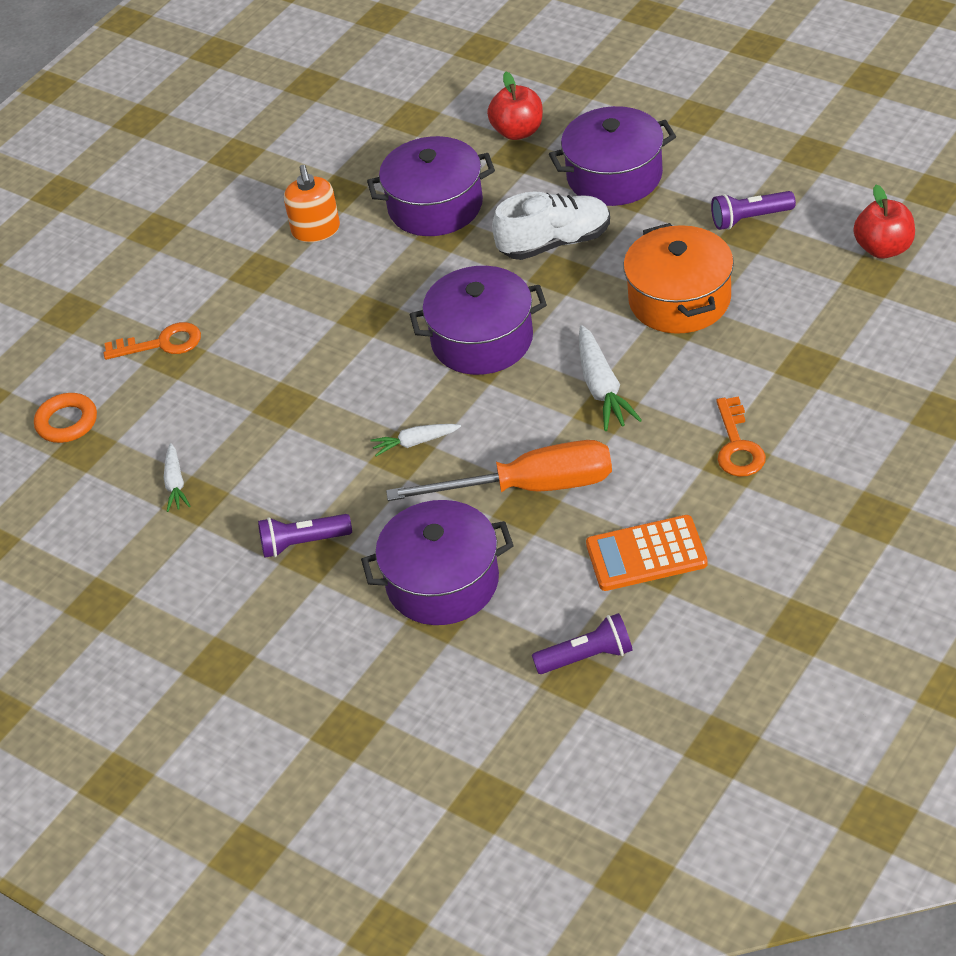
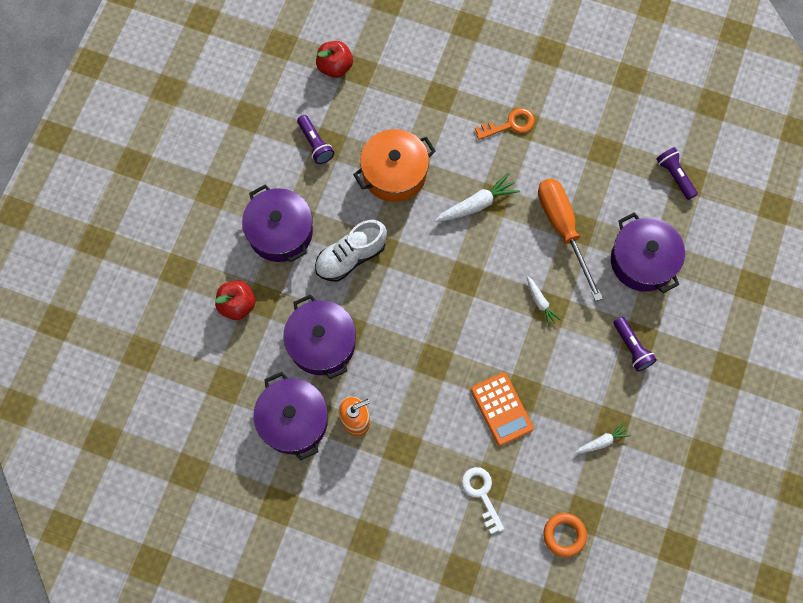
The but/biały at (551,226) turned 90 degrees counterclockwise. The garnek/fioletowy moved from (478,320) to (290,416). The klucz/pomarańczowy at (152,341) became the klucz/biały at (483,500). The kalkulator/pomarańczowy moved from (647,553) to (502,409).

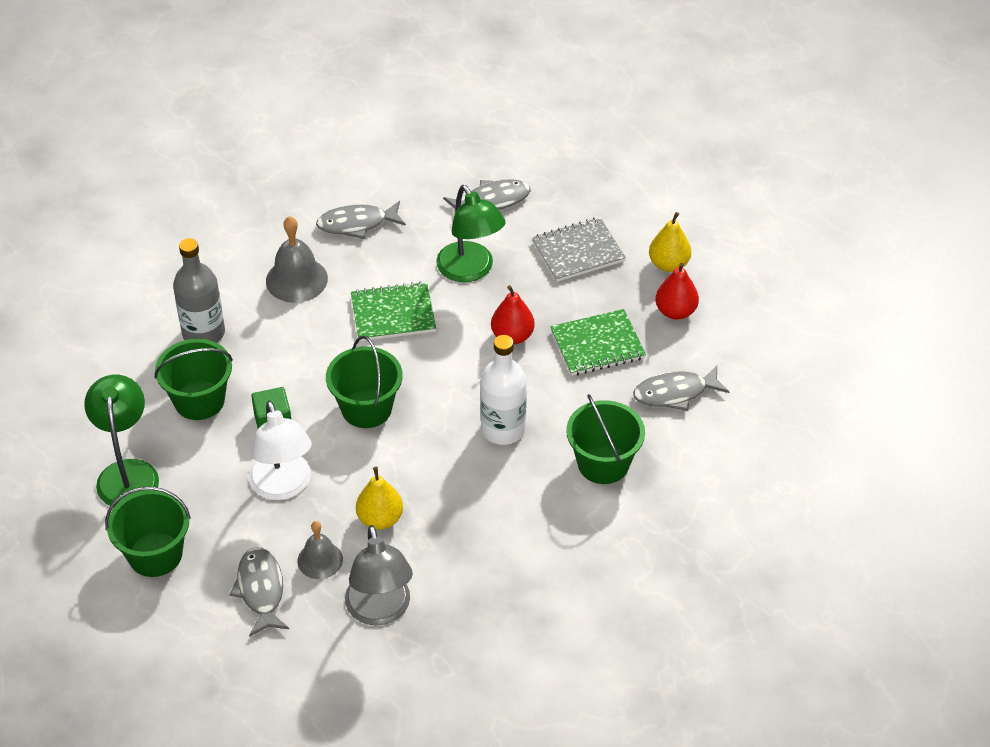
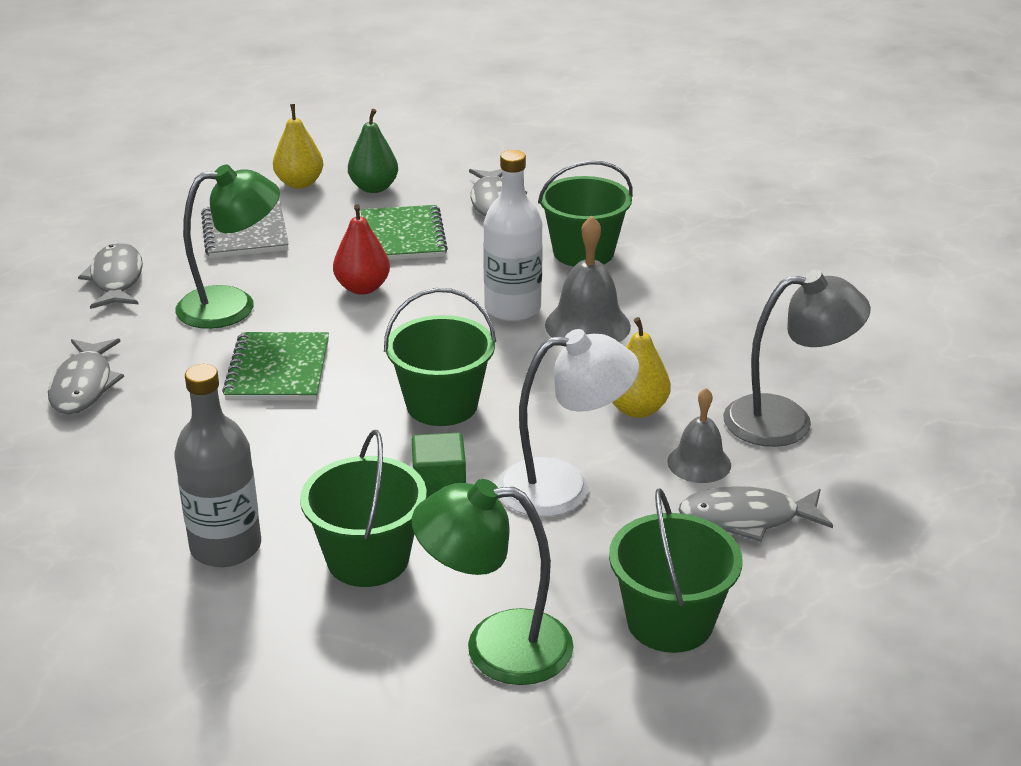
The dzwonek/szary moved from (297,259) to (588,279). The gruszka/czerwony at (677,291) became the gruszka/zielony at (373,151).

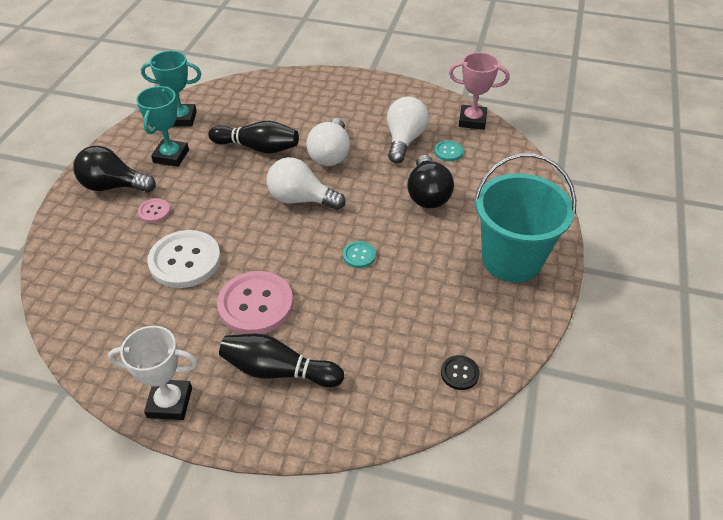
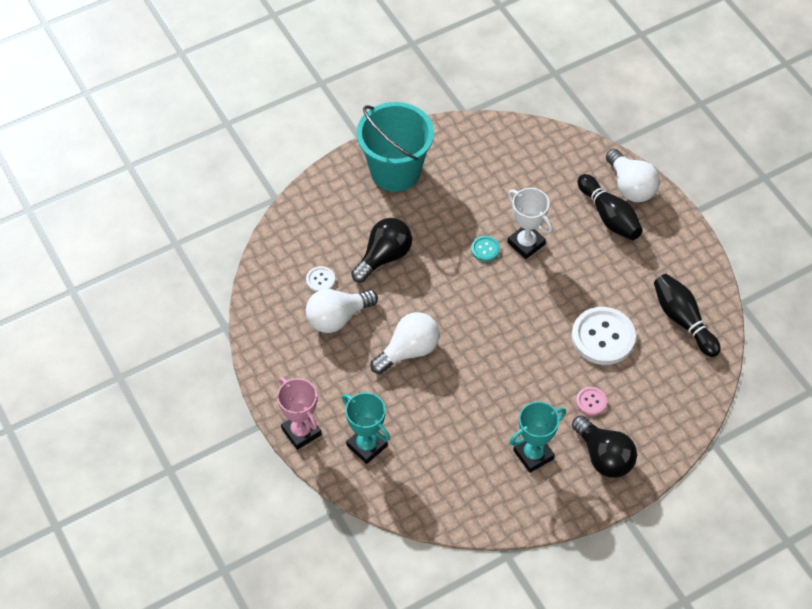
The puchar/turkusowy moved from (171,89) to (366,428). The puchar/różowy moved from (479,91) to (299,413). The kręgiel/czarny moved from (253,137) to (687,315). The guzik/turkusowy at (448,150) became the guzik/biały at (320,279). The żarówka/biały moved from (306,183) to (633,175). The guzik/różowy at (255,302) disappeared. The puchar/biały moved from (153,373) to (530,223). The guzik/czarny at (460,372) disappeared.

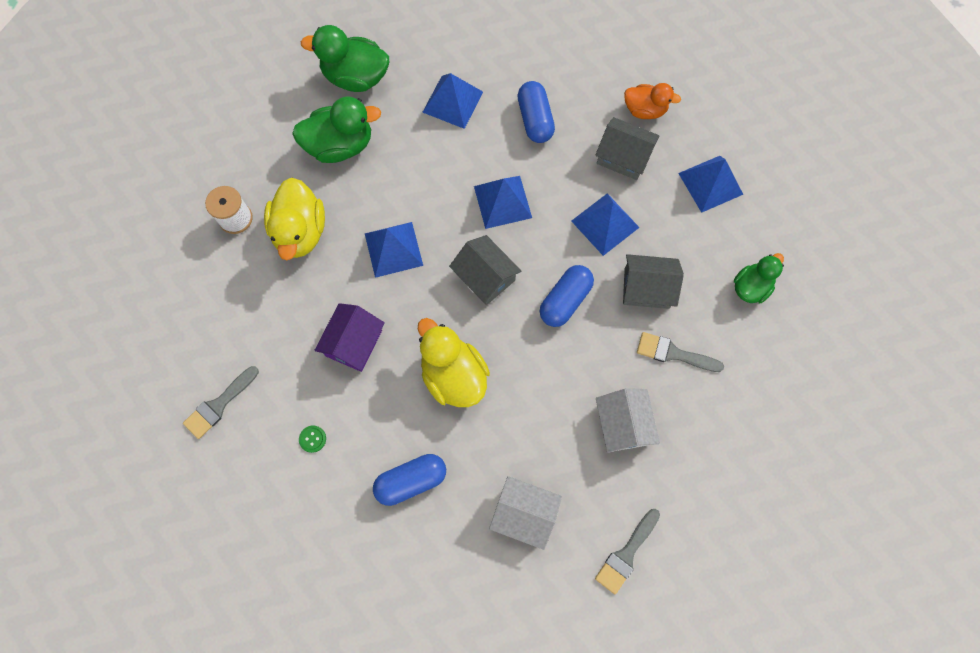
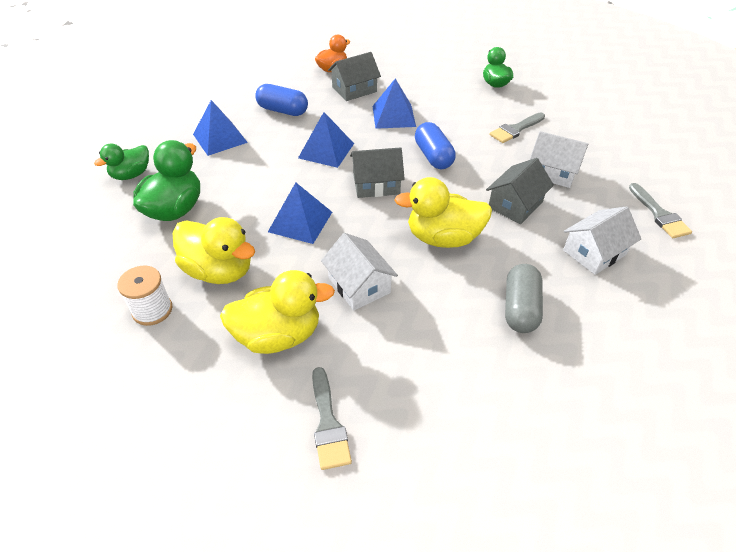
The kaczka/zielony at (345,58) changed to 0.63 times the size. The piramida/niebieski at (710,184) disappeared. The domek/szary moved from (653,281) to (520,191). The domek/fioletowy at (349,337) became the domek/biały at (359,271). The guzik/zielony at (312,439) disappeared. The kapsułka/niebieski at (409,480) became the kapsułka/szary at (524,298). The kaczka/żółty at (277,312) appeared.

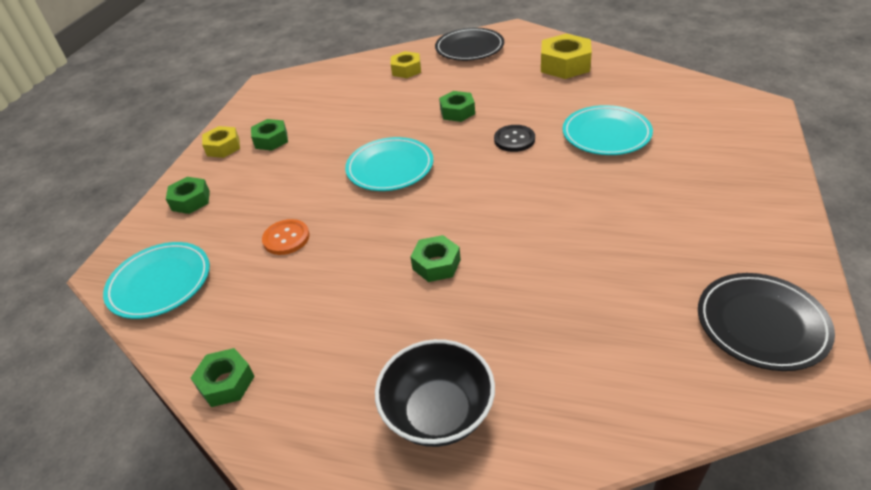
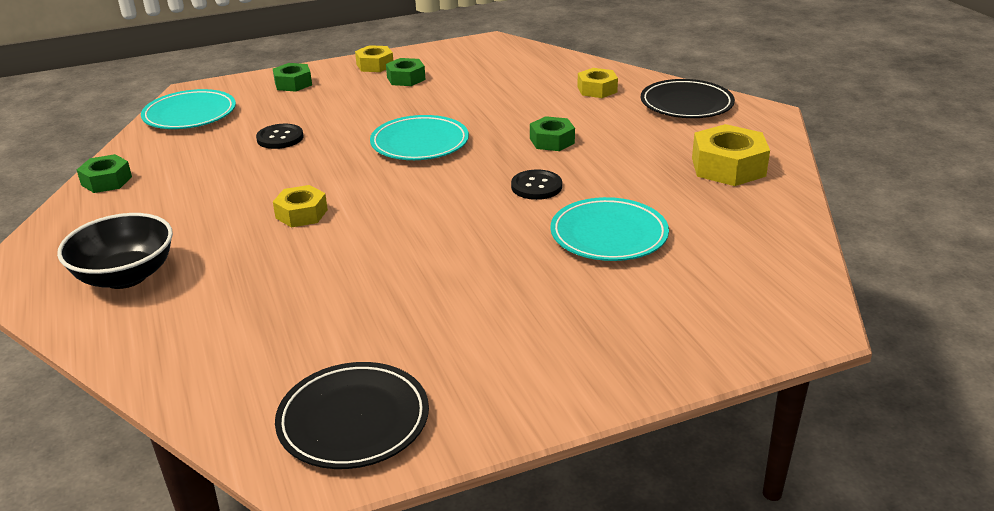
The guzik/pomarańczowy at (286,237) became the guzik/czarny at (279,136). The nakrętka/zielony at (435,258) became the nakrętka/żółty at (300,206).

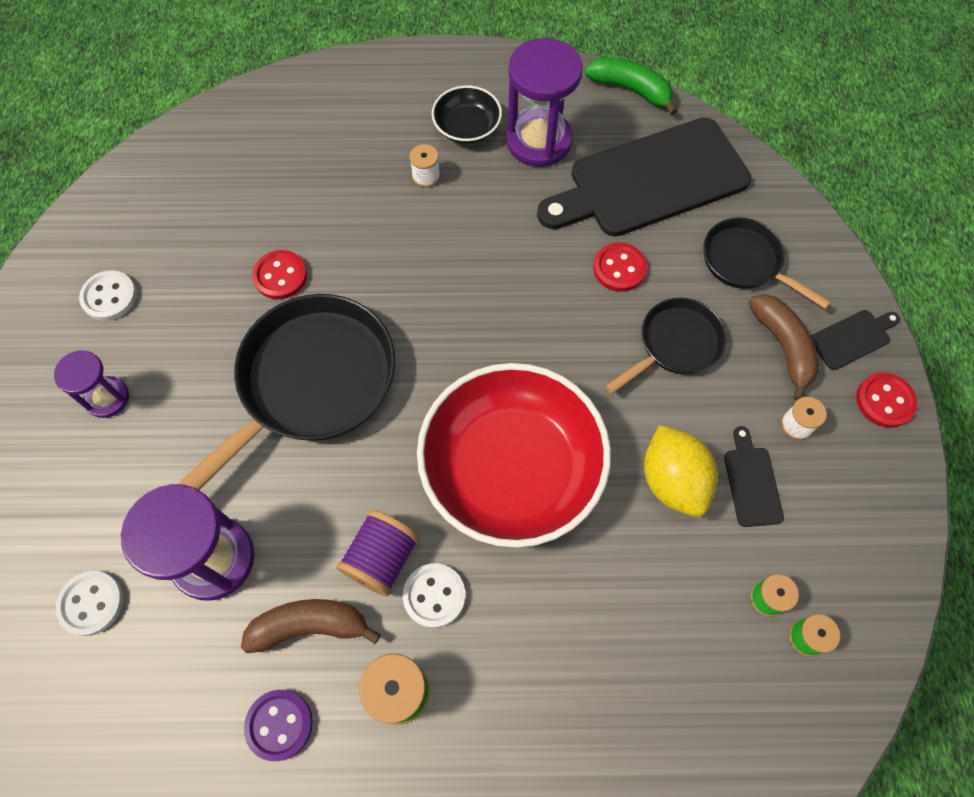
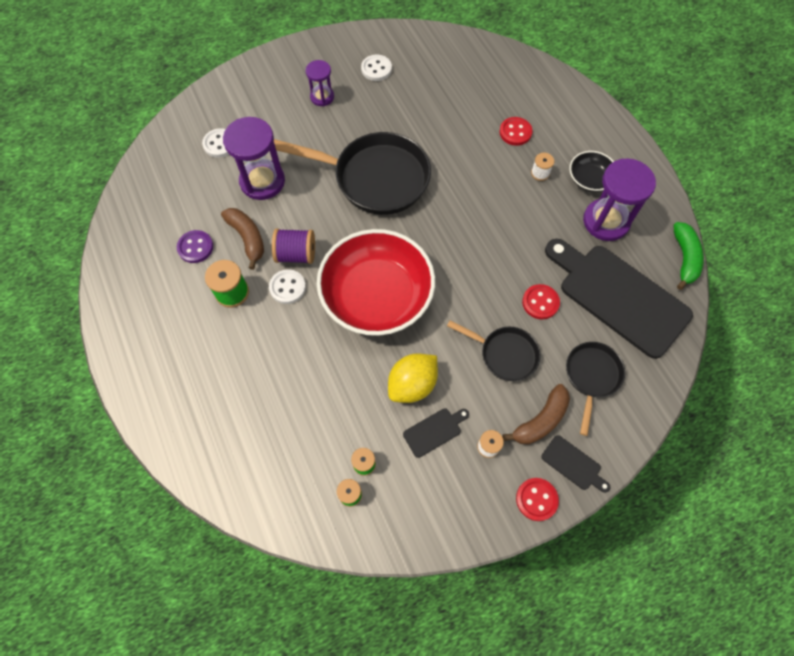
The guzik/czerwony moved from (279,275) to (516,131).

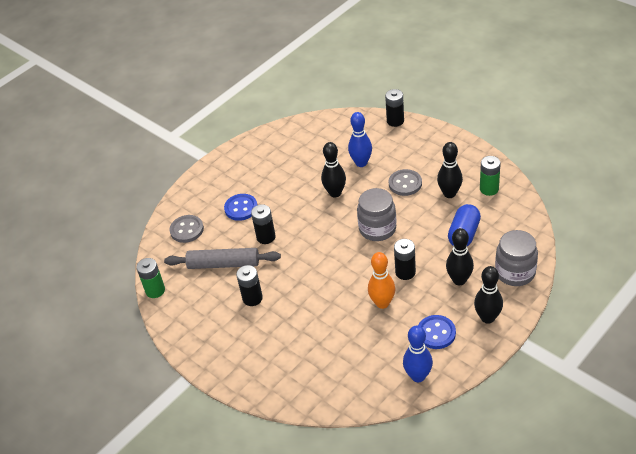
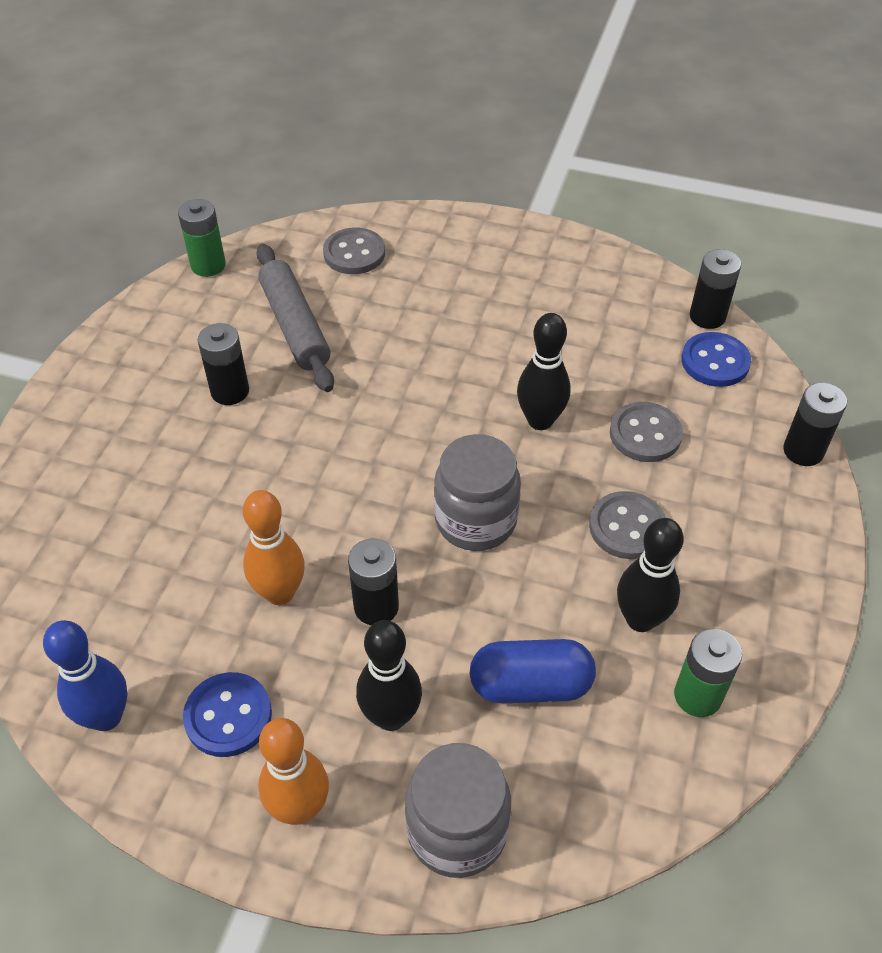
The kręgiel/niebieski at (360,139) was replaced by the guzik/szary at (646,432). The guzik/niebieski moved from (240,207) to (716,359). The bateria/czarny moved from (263,224) to (715,289). The kręgiel/czarny at (488,295) became the kręgiel/pomarańczowy at (293,771).

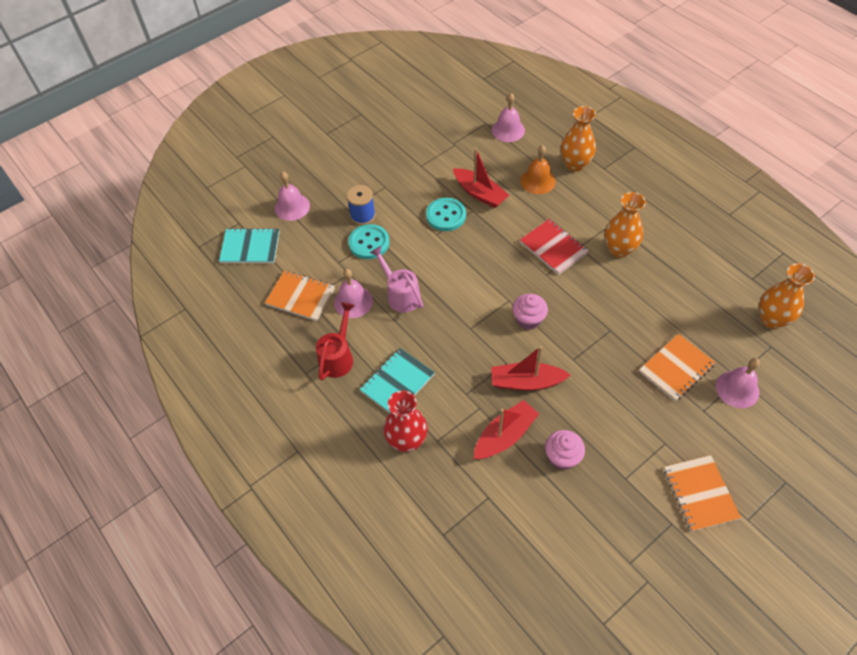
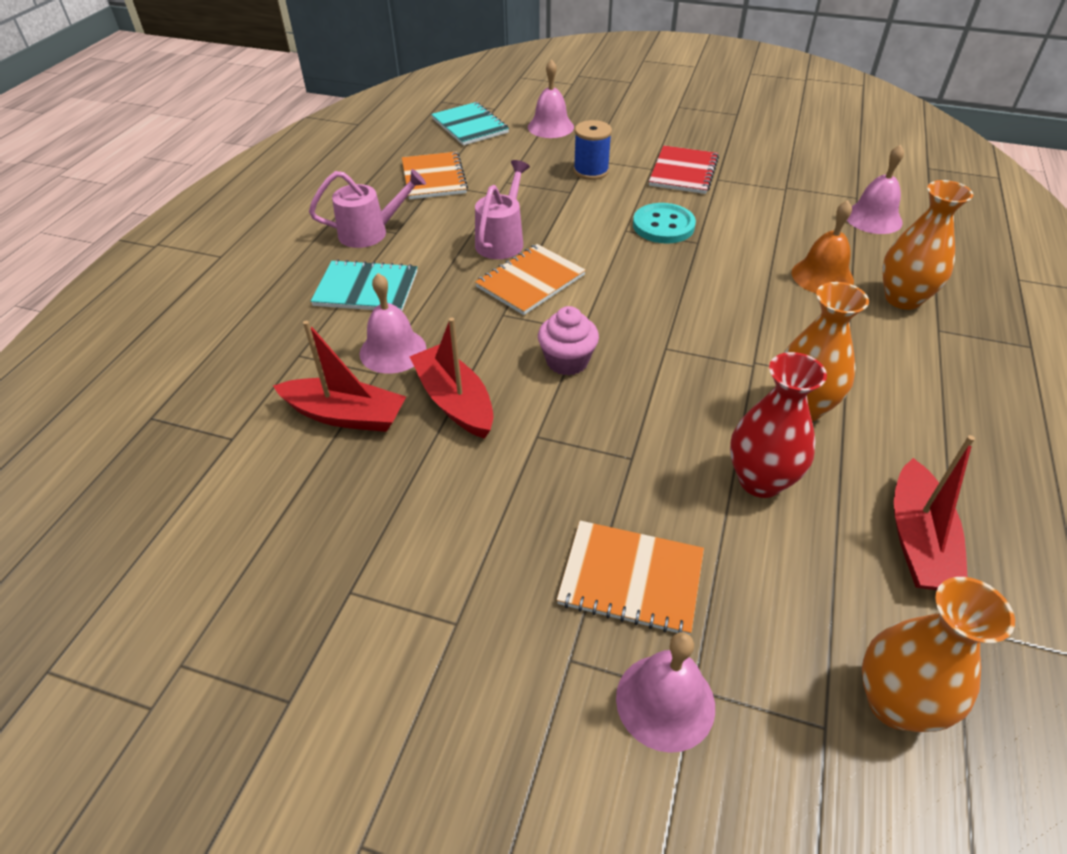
The łódka/czerwony moved from (481,178) to (934,512). The zeszyt/czerwony moved from (554,247) to (684,169). The guzik/turkusowy at (369,241) disappeared. The dzwonek/różowy moved from (353,293) to (393,323). The konewka/czerwony at (335,341) became the konewka/różowy at (367,208). The wazon/czerwony moved from (406,421) to (778,425). The muffinka/różowy at (565,450) disappeared. The zeszyt/pomarańczowy moved from (702,493) to (530,279).

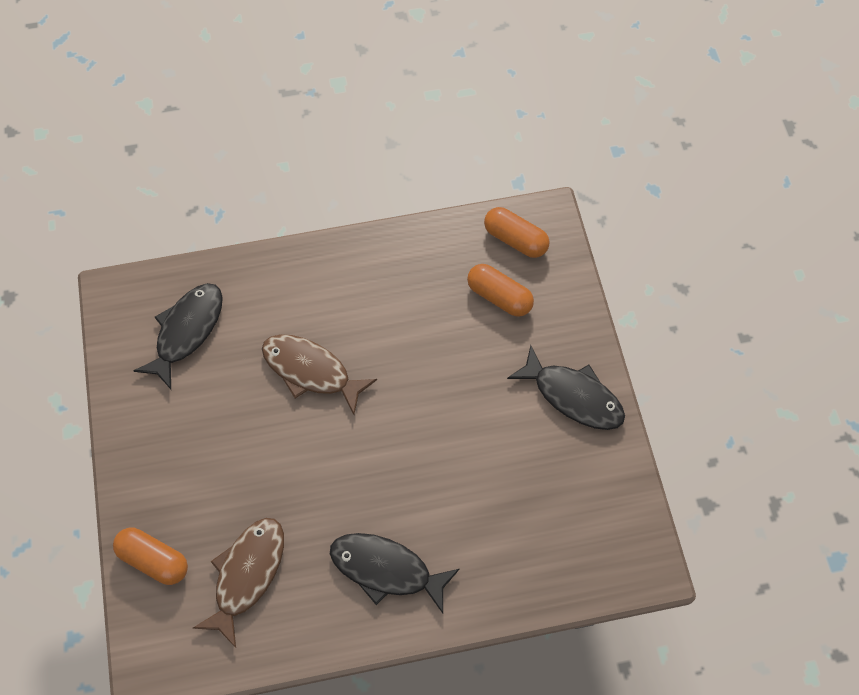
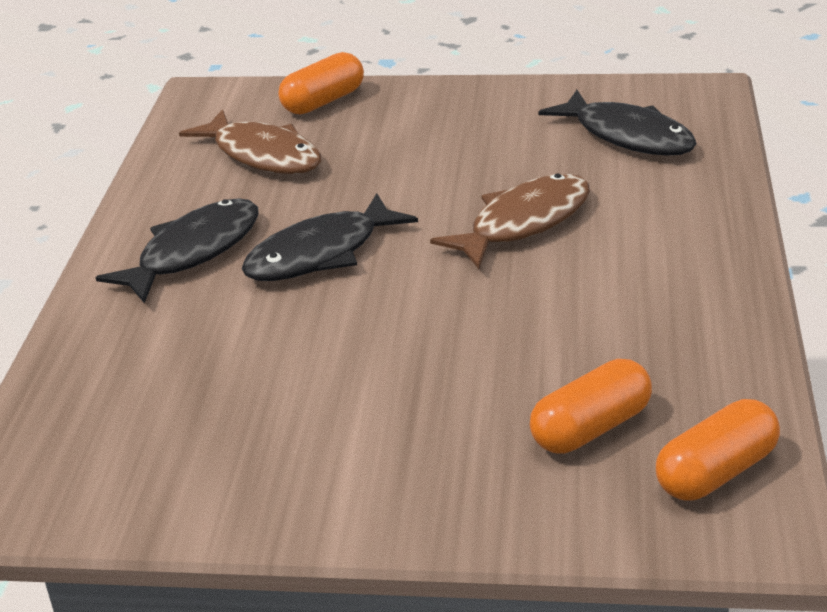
The ryba/czarny moved from (566,387) to (329,237).

